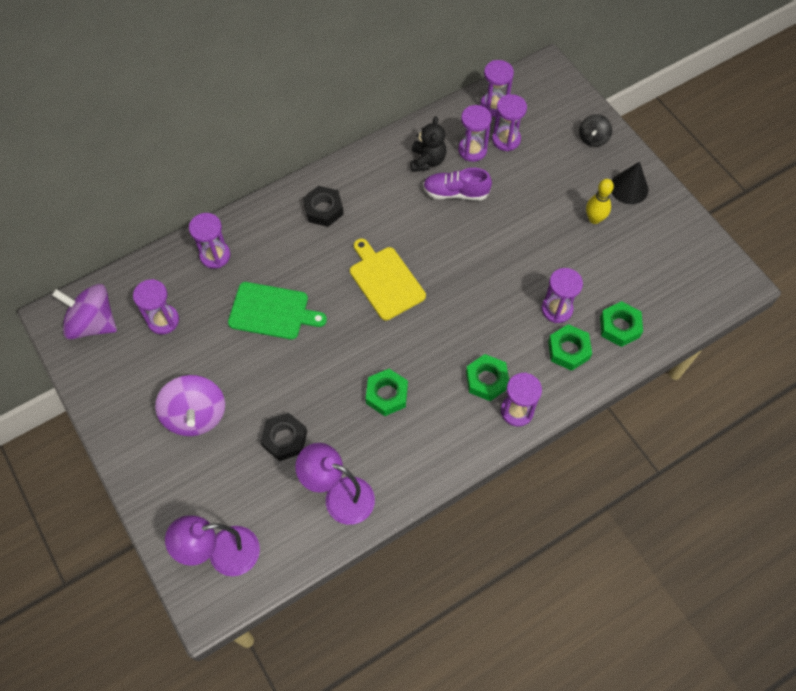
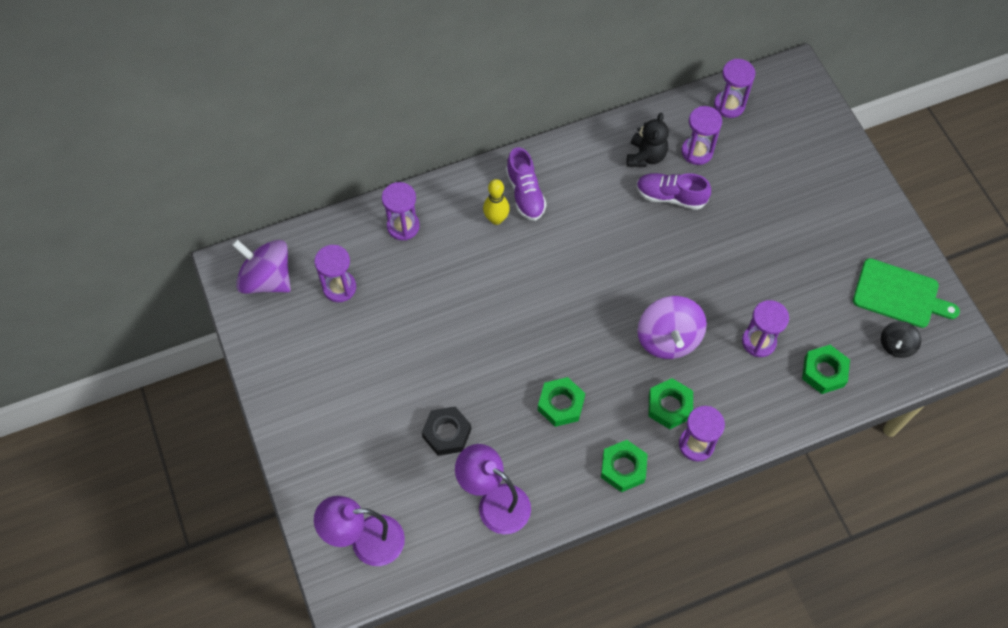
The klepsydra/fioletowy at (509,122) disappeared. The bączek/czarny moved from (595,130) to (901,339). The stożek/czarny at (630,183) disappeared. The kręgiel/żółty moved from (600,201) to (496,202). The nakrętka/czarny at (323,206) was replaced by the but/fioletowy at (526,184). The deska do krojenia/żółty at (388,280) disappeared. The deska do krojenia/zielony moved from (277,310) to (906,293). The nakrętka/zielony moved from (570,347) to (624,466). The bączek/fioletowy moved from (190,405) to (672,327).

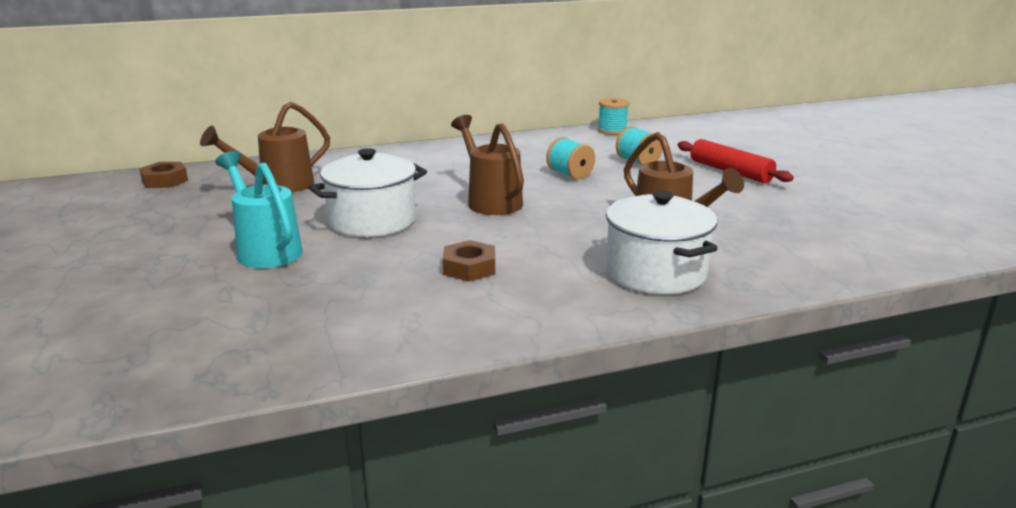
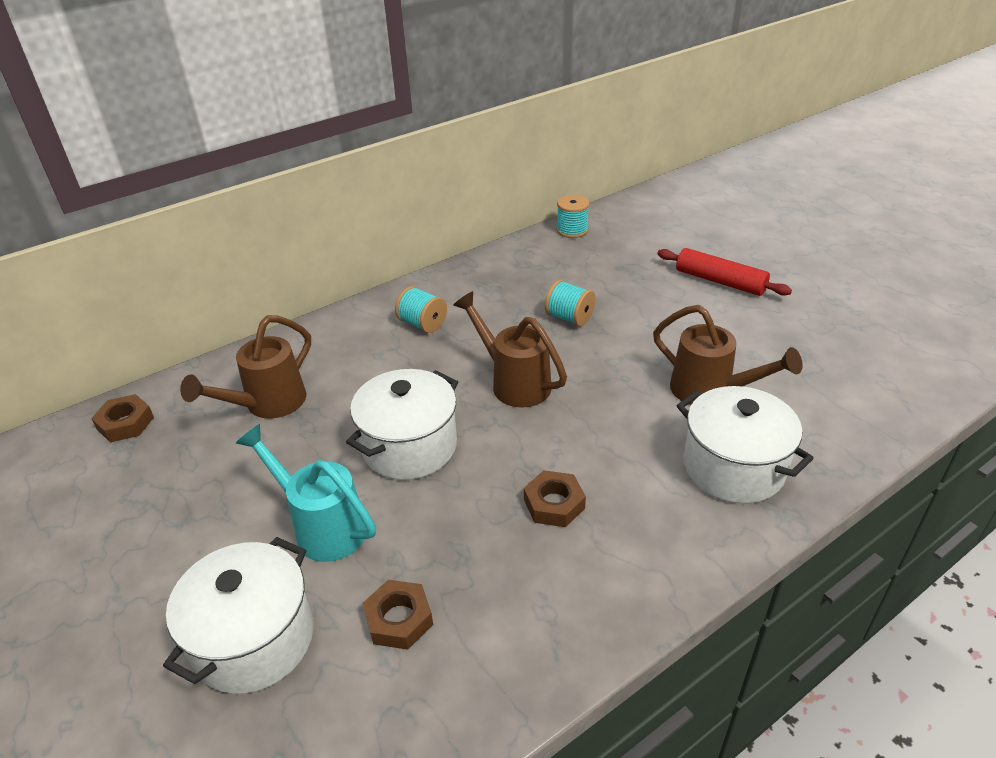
The szpulka/turkusowy moved from (639,145) to (421,309). The garnek/biały at (238,615) appeared. The nakrętka/brązowy at (398,615) appeared.

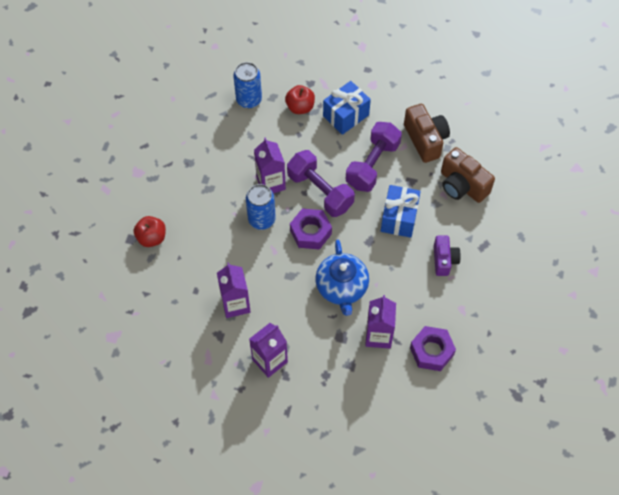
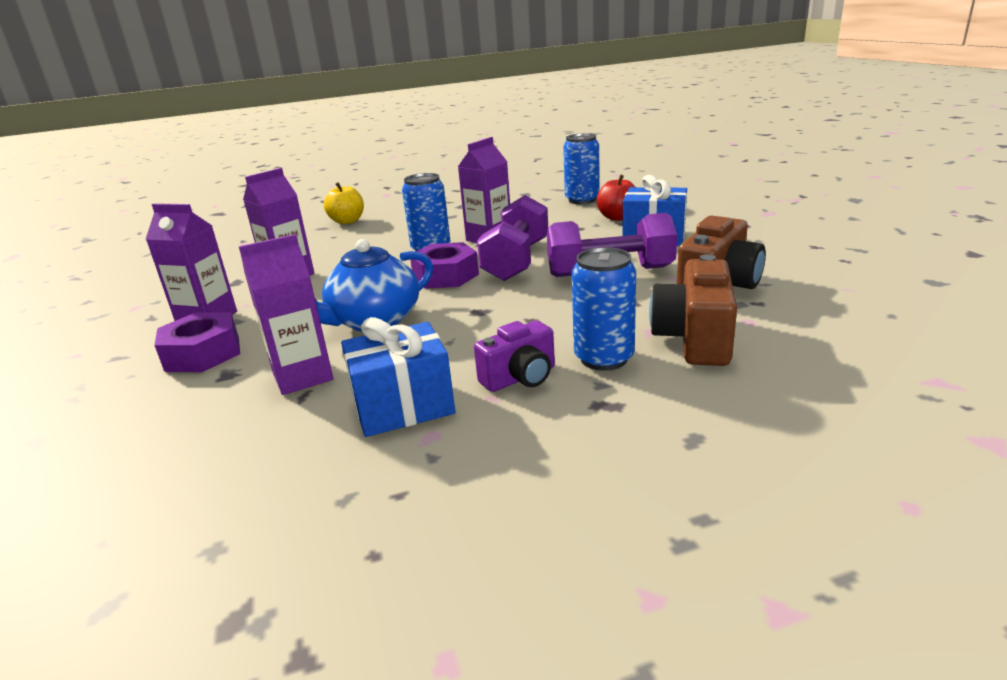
The prezent/niebieski moved from (401,211) to (398,377). The jabłko/czerwony at (150,231) became the jabłko/żółty at (344,203). The nakrętka/fioletowy moved from (433,348) to (197,342). The puszka/niebieski at (604,309) appeared.

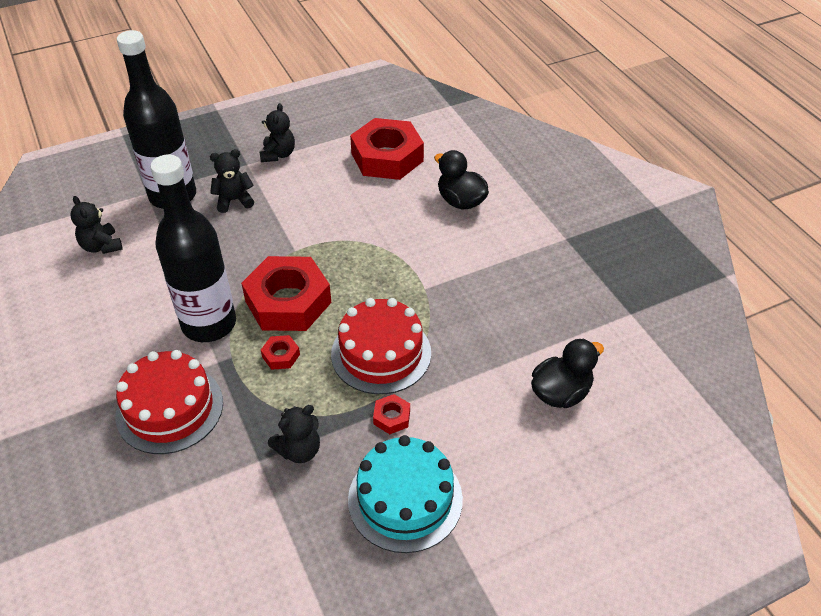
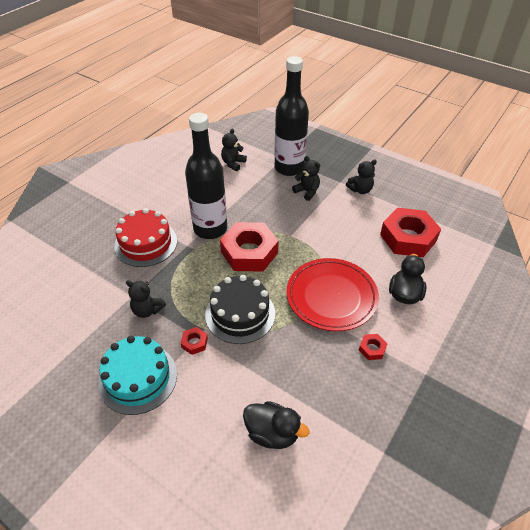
The tort/czerwony at (381,346) became the tort/czarny at (240,309). The nakrętka/czerwony moved from (280,352) to (373,347). The talerz/czerwony at (333,294) appeared.

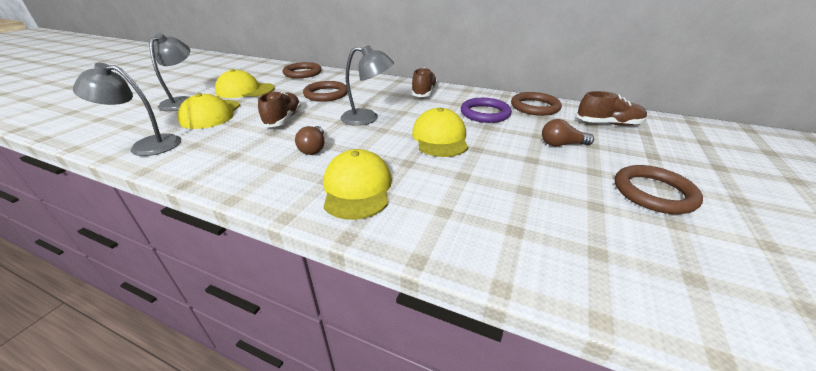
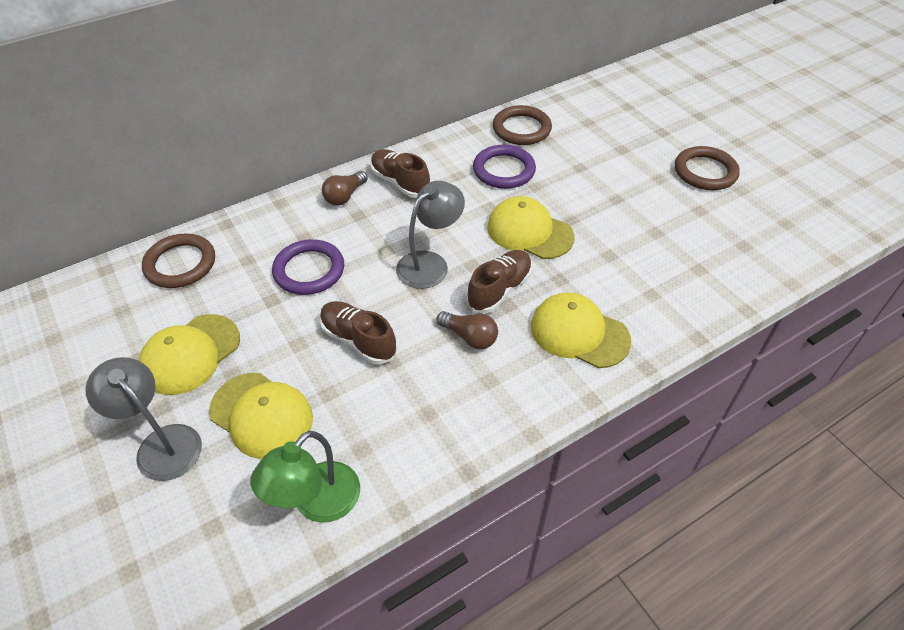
The lampka/szary at (127,109) became the lampka/zielony at (305,477). The pierścień/brązowy at (325,91) became the pierścień/fioletowy at (308,267). The but/brązowy moved from (612,108) to (499,281). The żarówka/brązowy moved from (568,133) to (345,188).

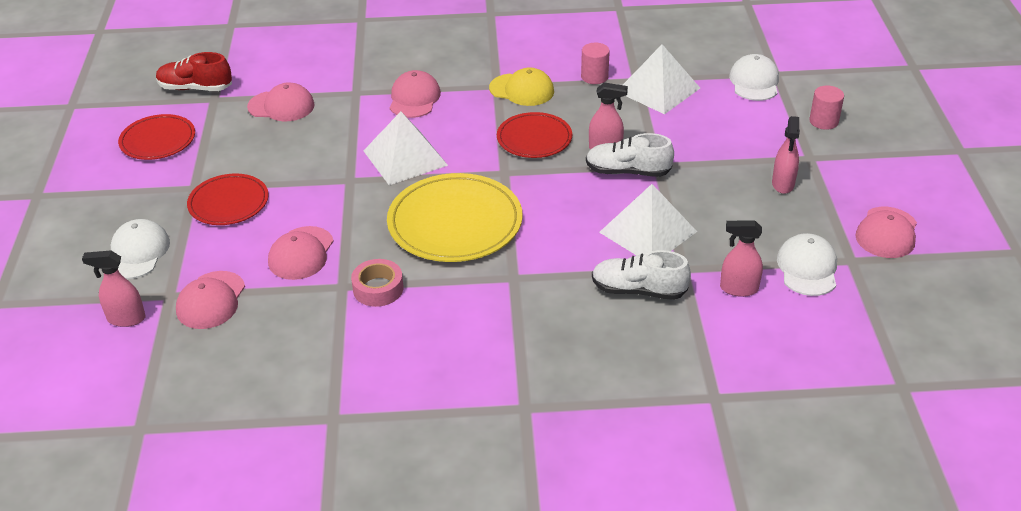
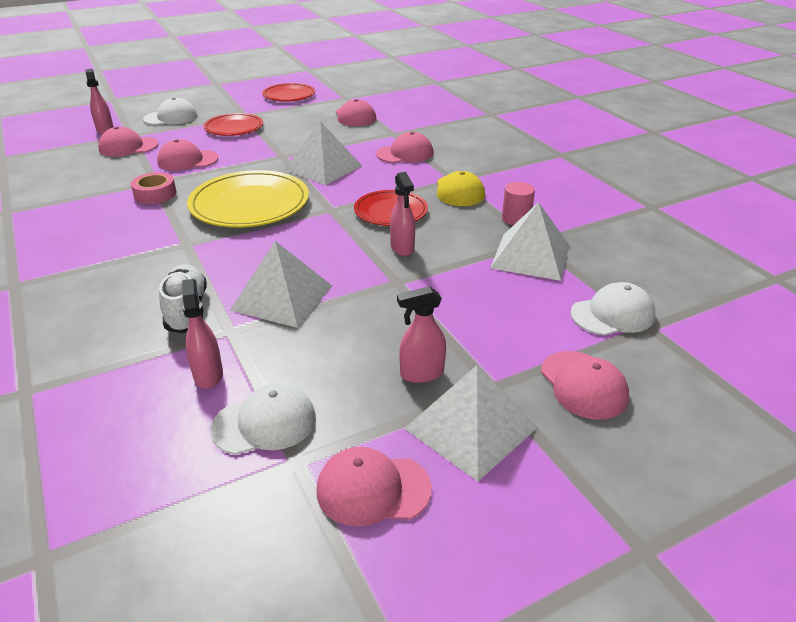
The but/czerwony at (194,71) disappeared. The walec/różowy at (826,108) was replaced by the czapka/różowy at (585,385). The but/biały at (630,155) disappeared. The piramida/biały at (471,423) appeared.

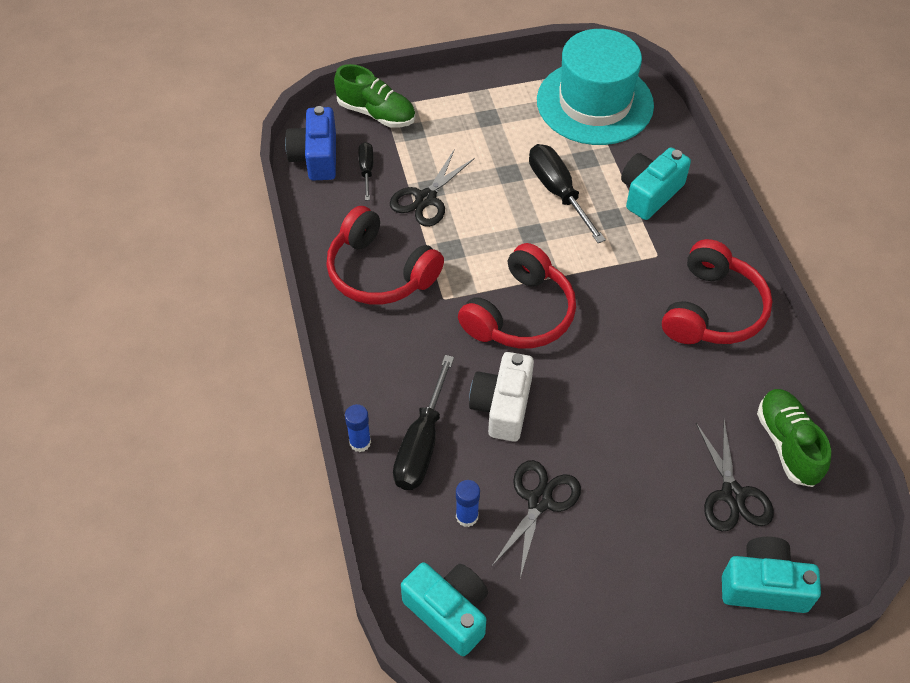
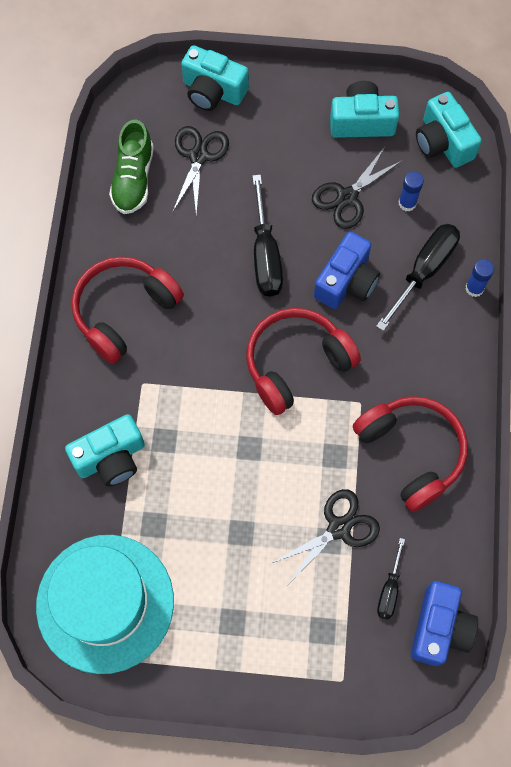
The but/zielony at (374,96) disappeared. The śrubokręt/czarny moved from (567,193) to (268,235). The aparat fotograficzny/biały at (501,397) became the aparat fotograficzny/niebieski at (347,270). The aparat fotograficzny/turkusowy at (364,109) appeared.

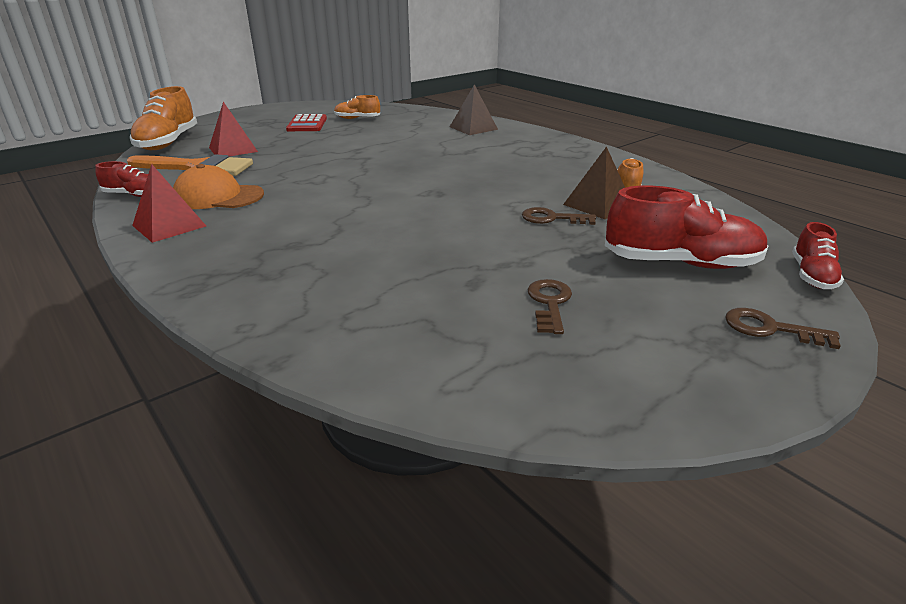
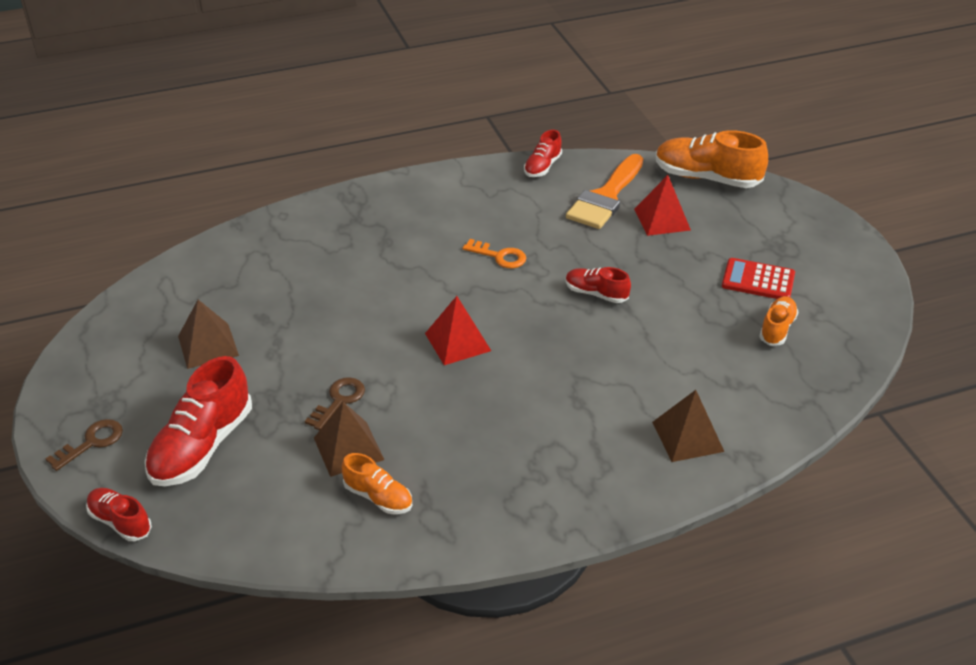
The piramida/czerwony moved from (169,203) to (458,330). The czapka/pomarańczowy at (218,186) disappeared. The klucz/brązowy at (549,306) was replaced by the piramida/brązowy at (208,334). The klucz/pomarańczowy at (494,253) appeared. The but/czerwony at (598,285) appeared.

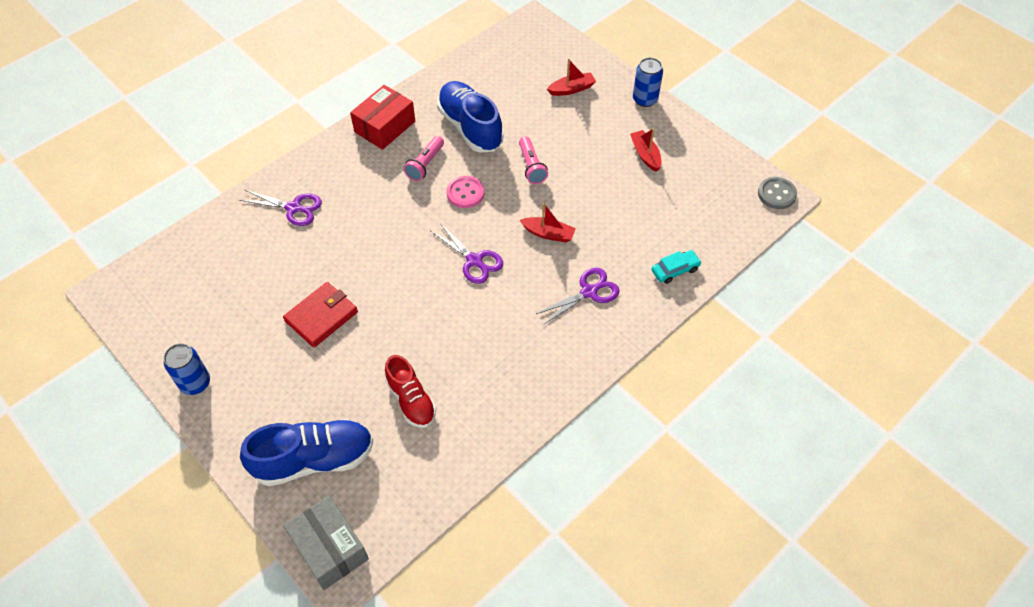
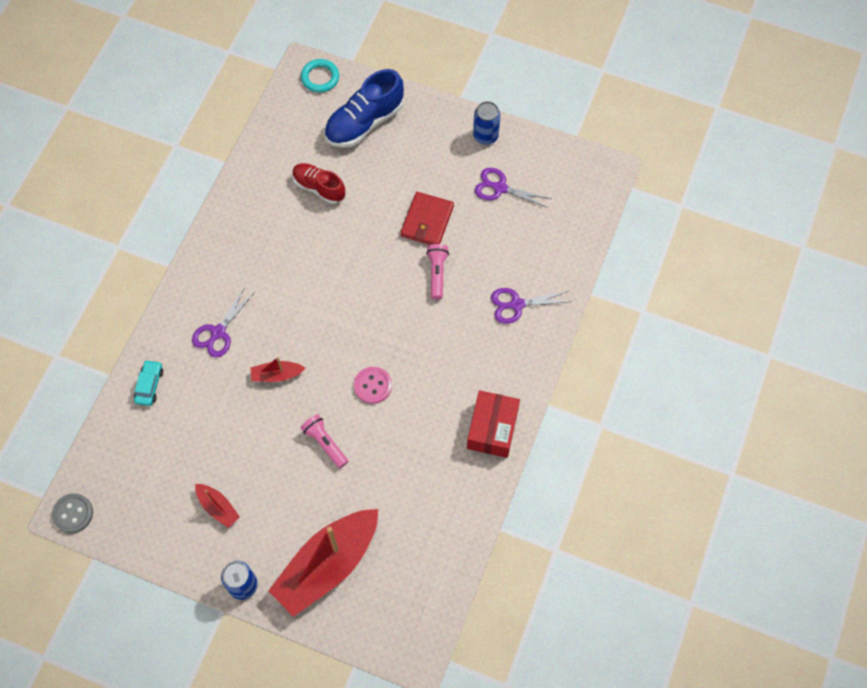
The łódka/czerwony at (571,77) changed to 2.27 times the size. The but/niebieski at (470,117) disappeared. The latarka/różowy moved from (423,158) to (437,272). The nożyczki/fioletowy moved from (467,253) to (513,188). The samochód/turkusowy at (677,267) turned 150 degrees clockwise. The pudełko/szary at (326,543) was replaced by the pierścień/turkusowy at (320,76).

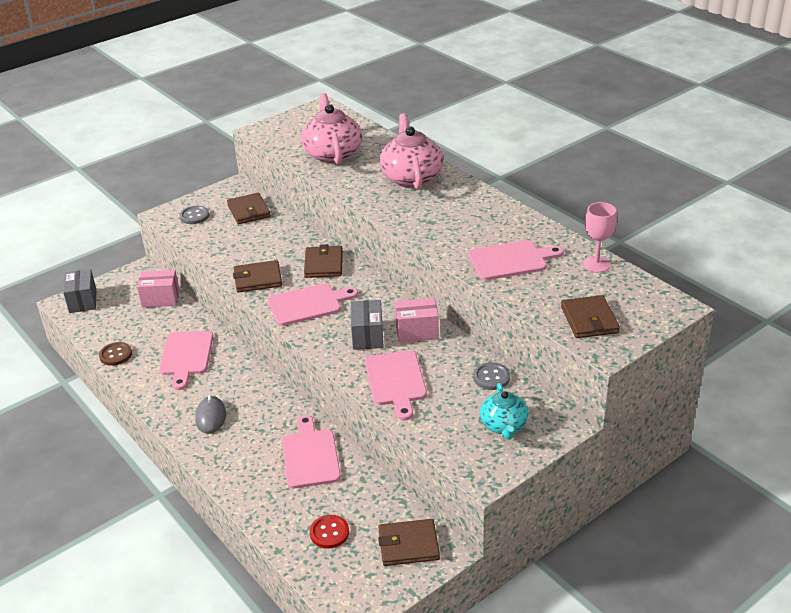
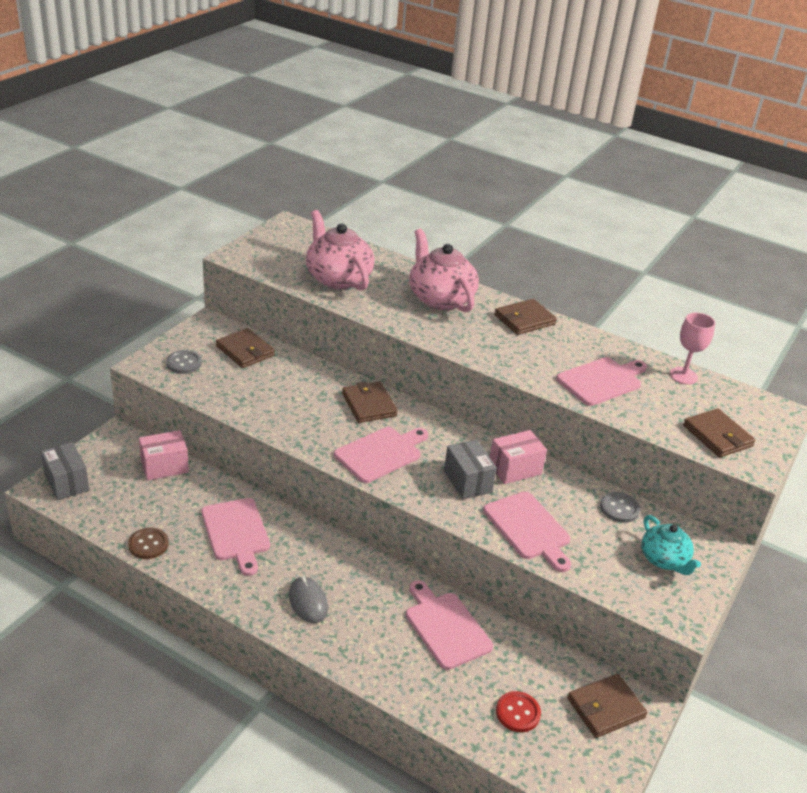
The portfel/brązowy moved from (257,276) to (525,317).

